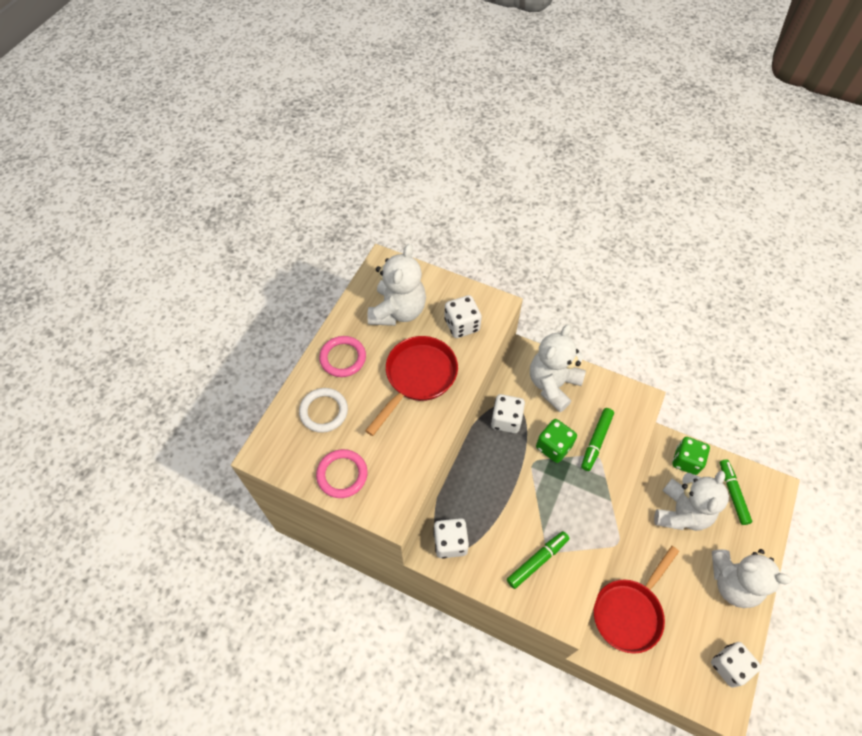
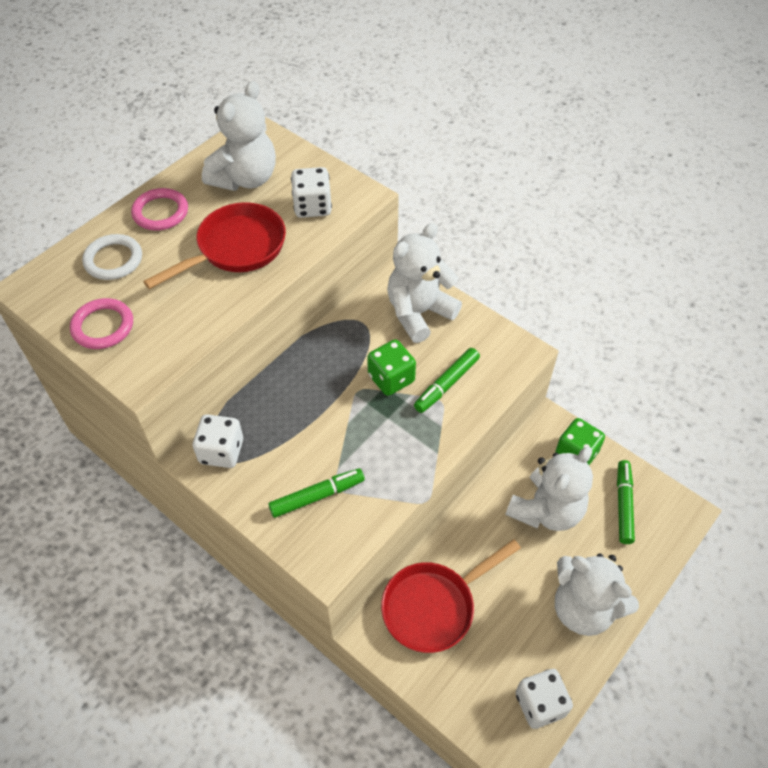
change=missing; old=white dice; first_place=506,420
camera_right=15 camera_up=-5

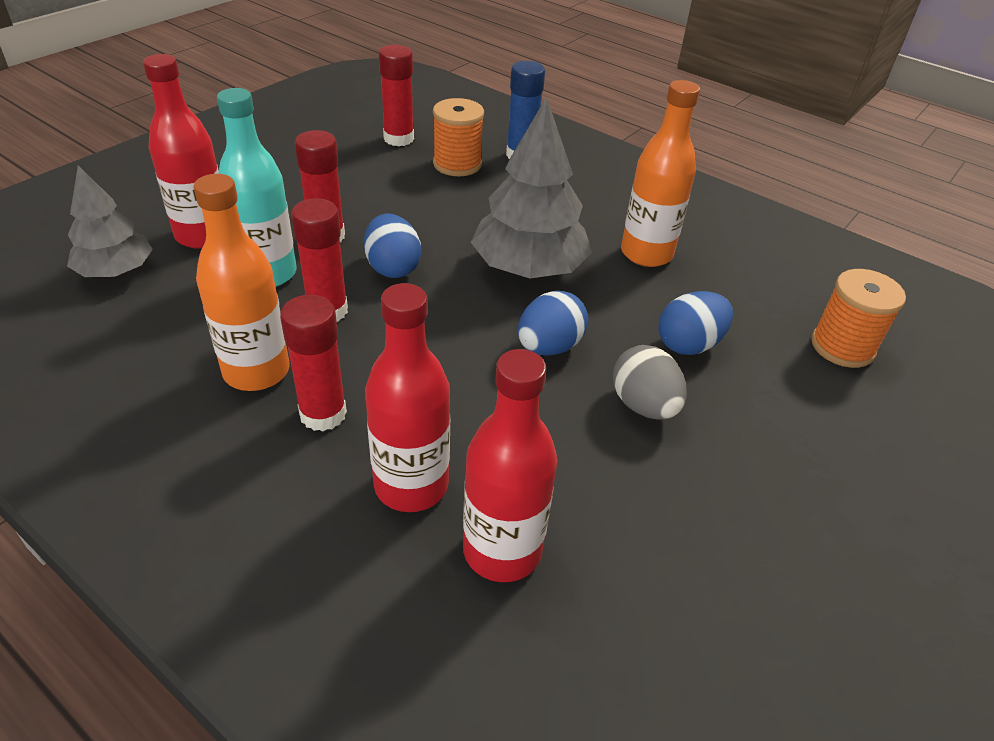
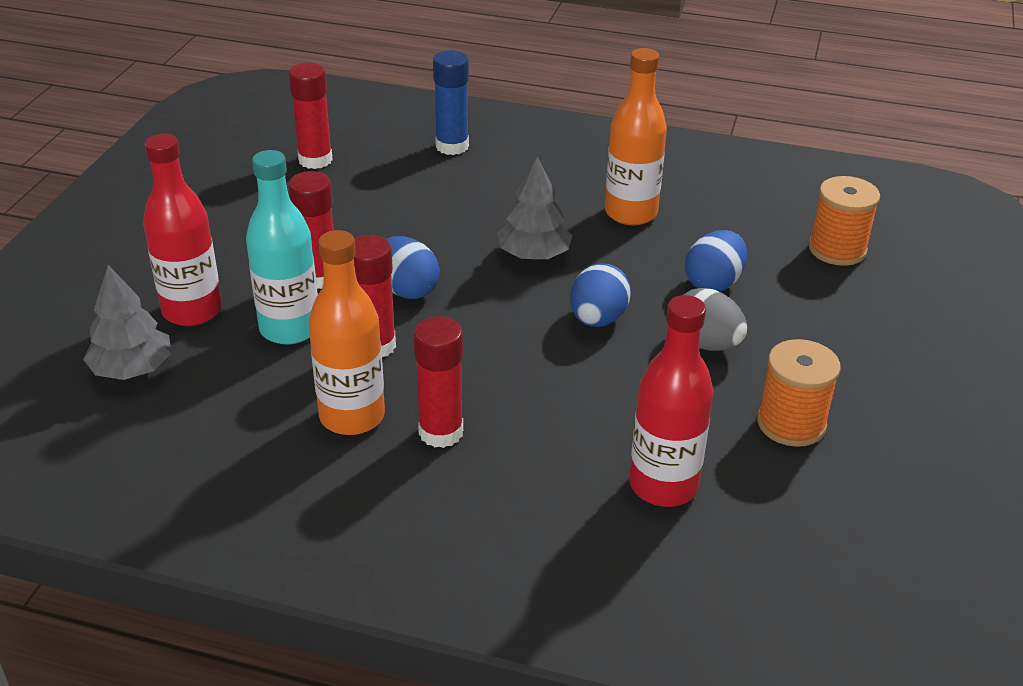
change=missing; old=red bottle; first_place=411,485
change=relocated; old=orange spool; first_place=457,164; second_place=791,423
change=size; old=grey tree; first_place=528,268; second_place=533,255; factor=0.63
camera_right=-20 camera_up=-5

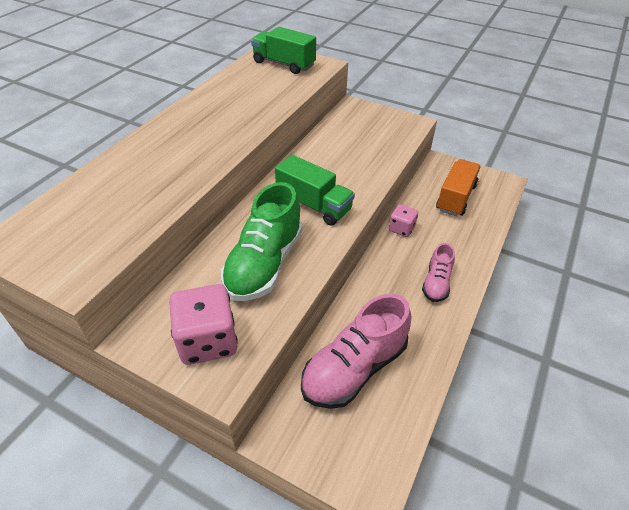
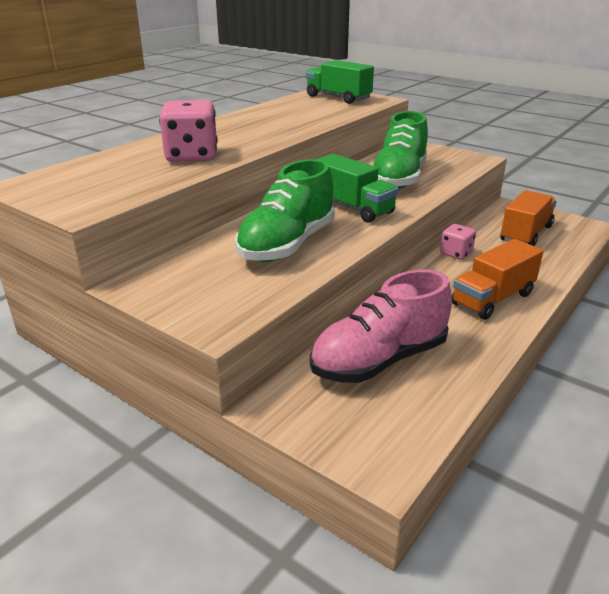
change=appeared; new=green shoe; second_place=399,178
change=relocated; old=pink dice; first_place=208,340; second_place=192,156
change=exchanged; old=pink shoe; new=orange truck; first_place=436,283; second_place=492,299
camera_right=10 camera_up=-15

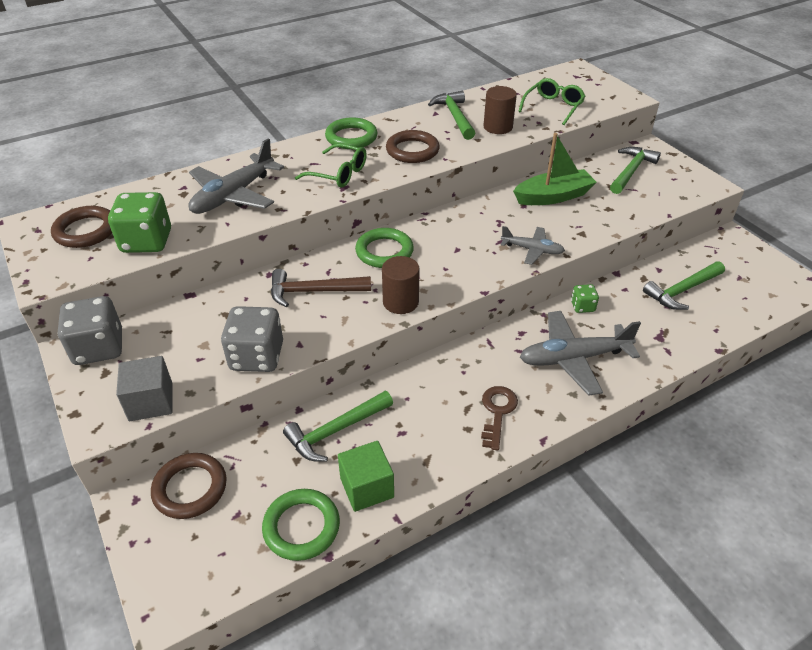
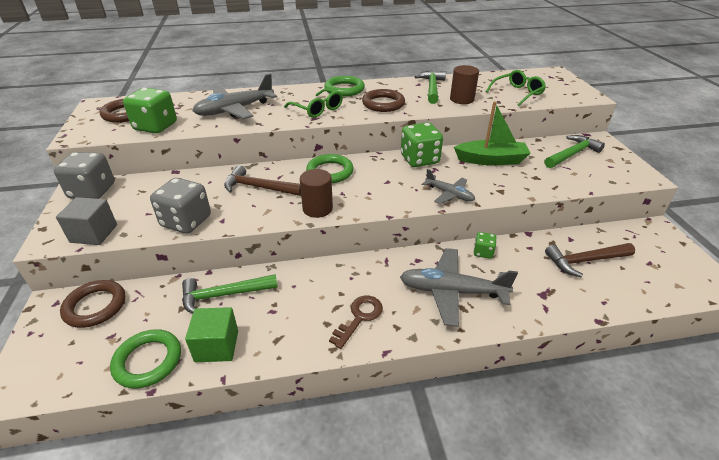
change=appeared; new=green dice; second_place=419,159
change=colour; old=green hammer; new=brown hammer; first_place=682,290; second_place=585,261
camera_right=20 camera_up=-5

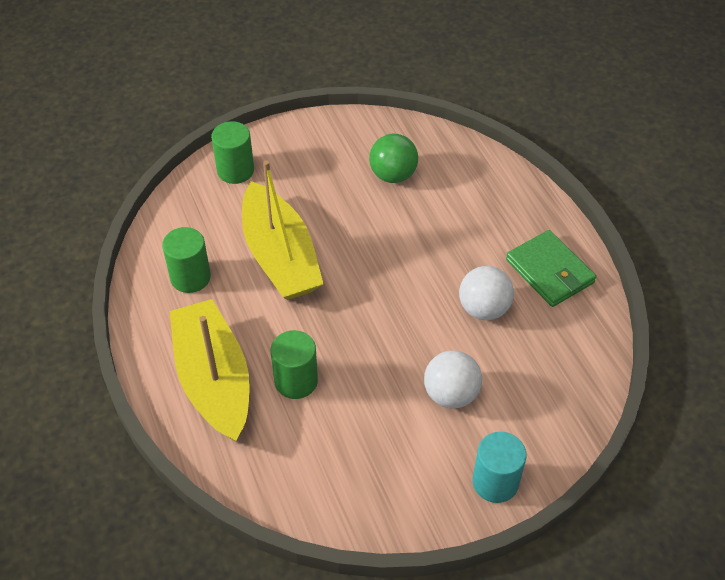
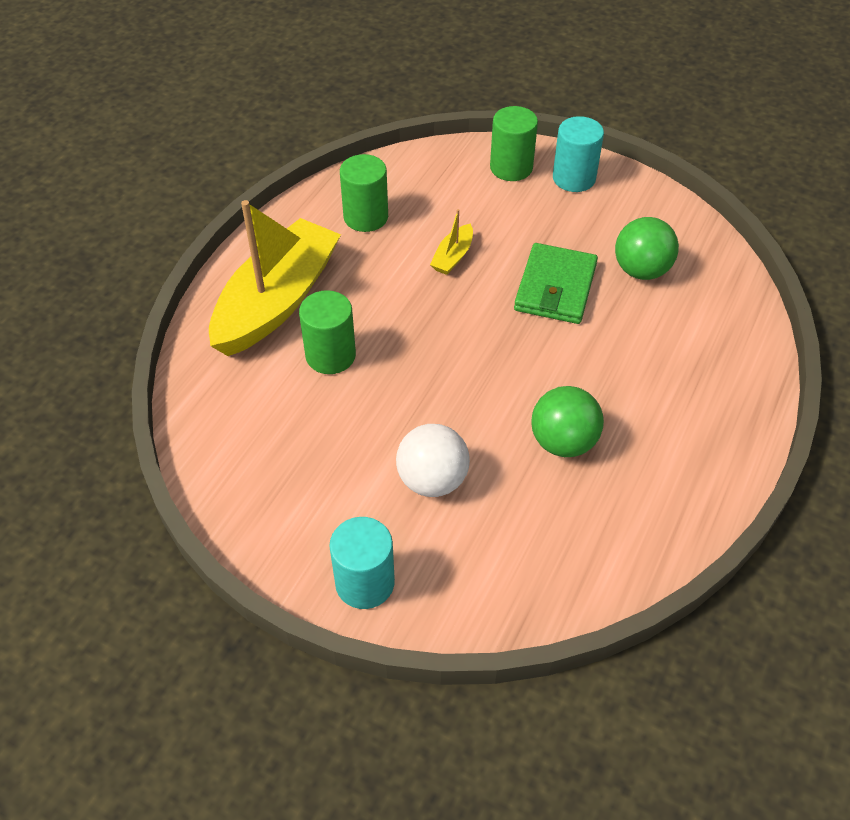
change=appeared; new=turquoise cylinder; second_place=574,178
change=relocated; old=green wallet; first_place=549,271; second_place=555,287
change=colour; old=white ball; new=green ball; first_place=483,309; second_place=563,442
change=size; old=yellow boat; first_place=280,256; second_place=453,257; factor=0.4
camera_right=50 camera_up=0

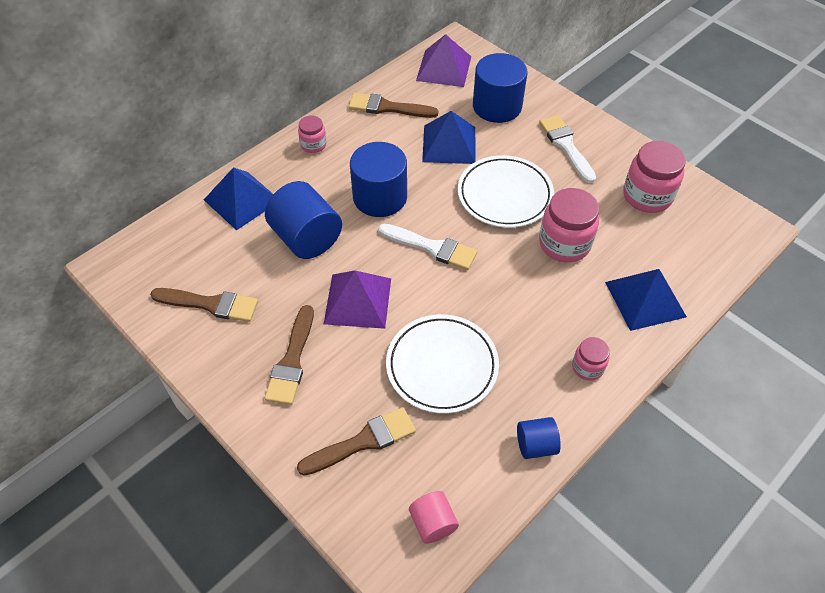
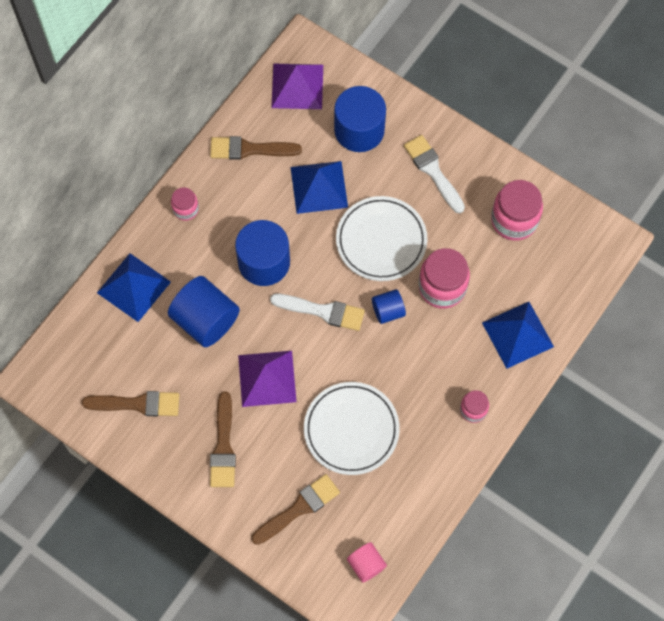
change=relocated; old=blue cylinder; first_place=535,445; second_place=388,311
camera_right=-10 camera_up=15

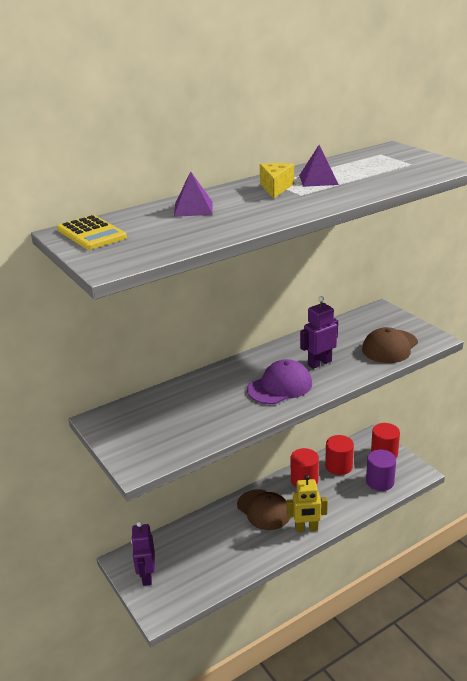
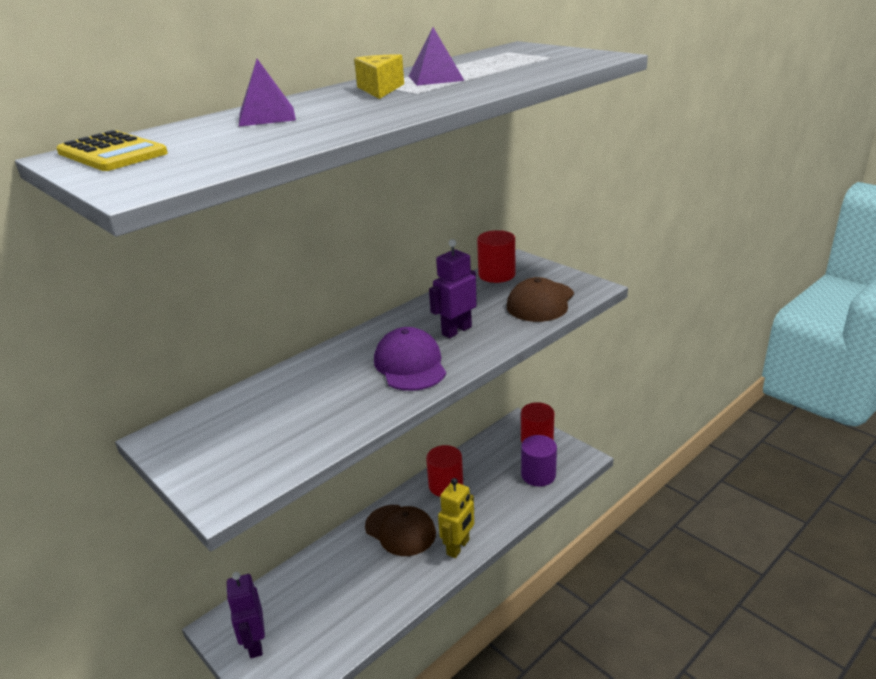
change=relocated; old=red cylinder; first_place=338,466; second_place=496,274
change=spun; old=purple cap; first_place=280,386; second_place=410,365; degrees=-60
change=spun; old=yellow robot; first_place=306,529; second_place=458,547; degrees=-45
camera_right=-10 camera_up=0

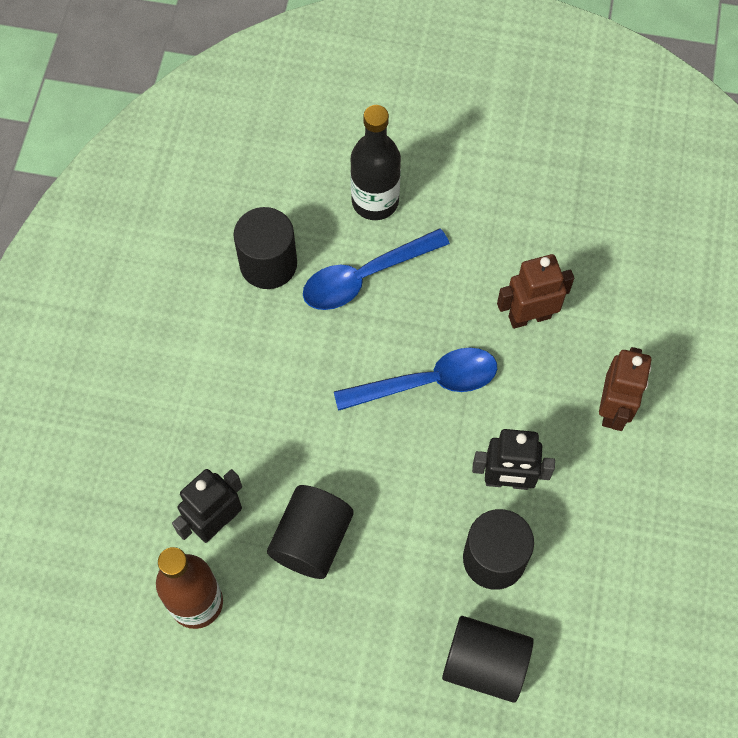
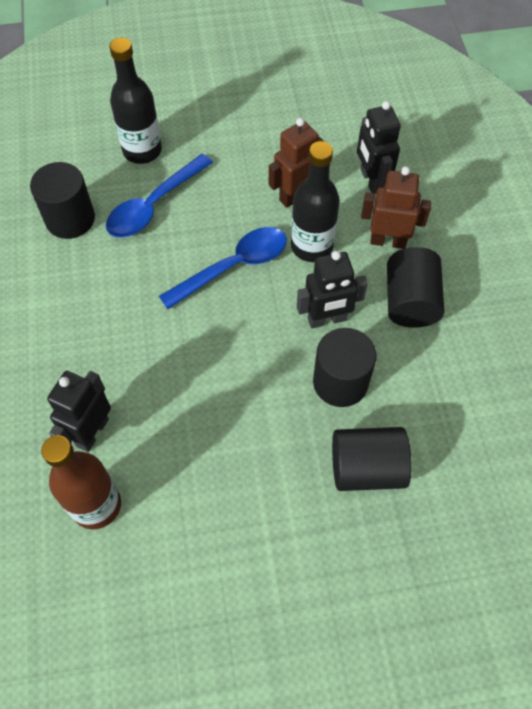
change=appeared; new=black bottle; second_place=312,246
change=appeared; new=black robot; second_place=371,181
change=relocated; old=black cylinder; first_place=311,540; second_place=410,301
change=spun; old=brown robot; first_place=613,409; second_place=388,241; degrees=-75
camera_right=-20 camera_up=-5

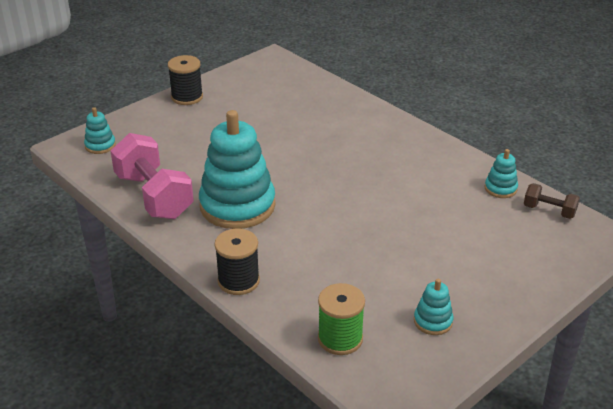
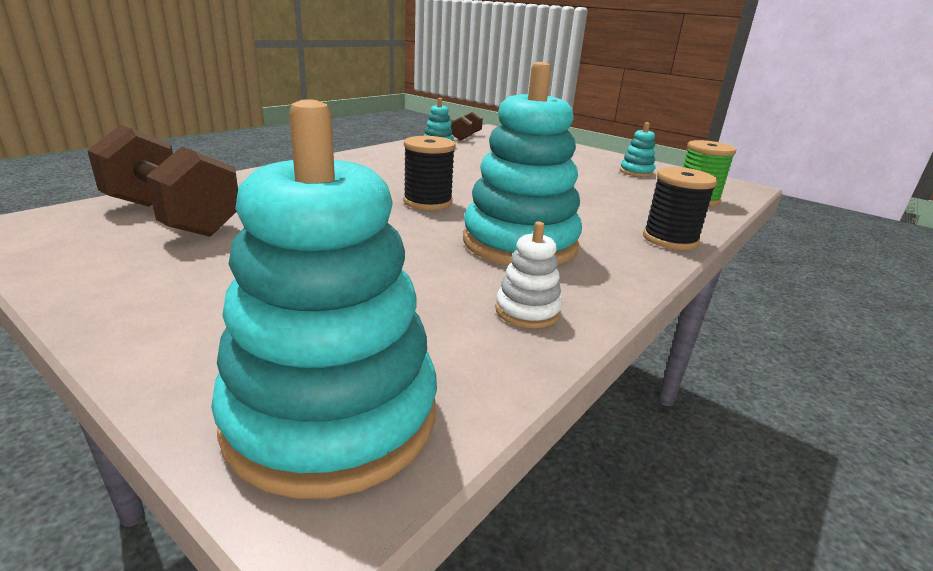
change=appeared; new=brown dumbbell; second_place=172,218
change=relocated; old=black spool; first_place=187,97; second_place=427,202
change=exchanged; old=pink dumbbell; new=white stacking toy; first_place=154,196; second_place=527,311
change=size; old=turquoise stacking toy; first_place=100,145; second_place=332,416; factor=2.28
camera_right=-100 camera_up=-10

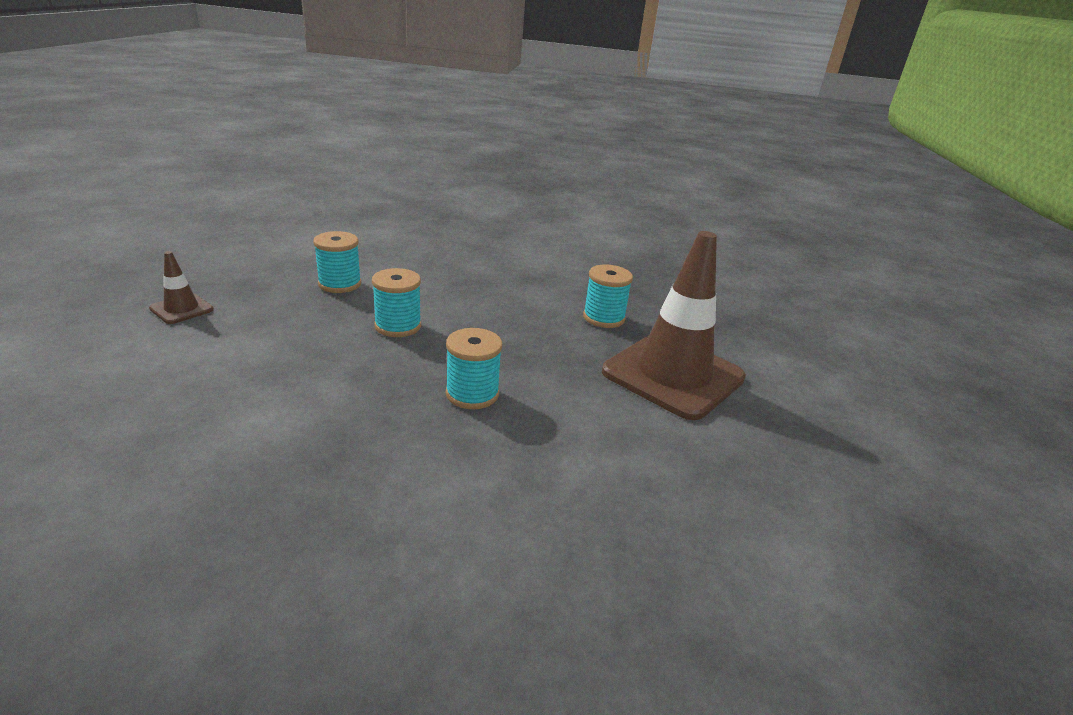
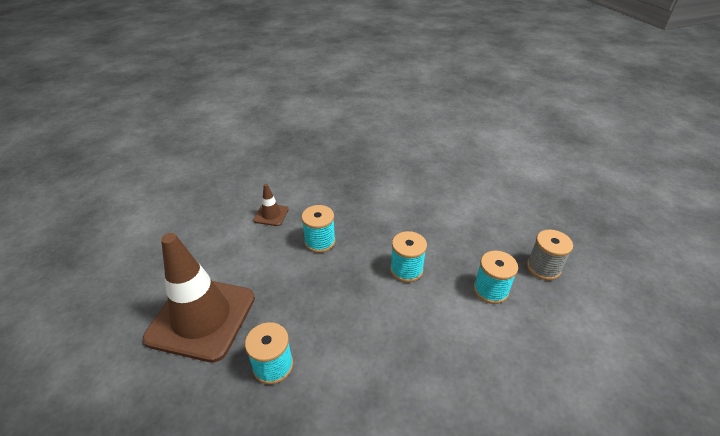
change=appeared; new=grey spool; second_place=543,268
change=relocated; old=brown traffic cone; first_place=181,309; second_place=271,215
camera_right=155 camera_up=10

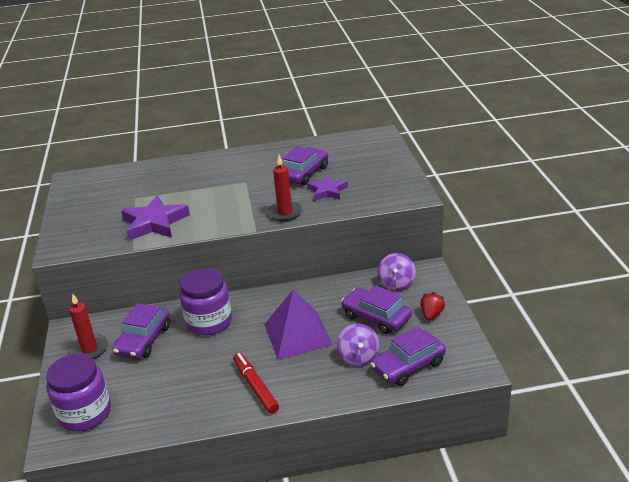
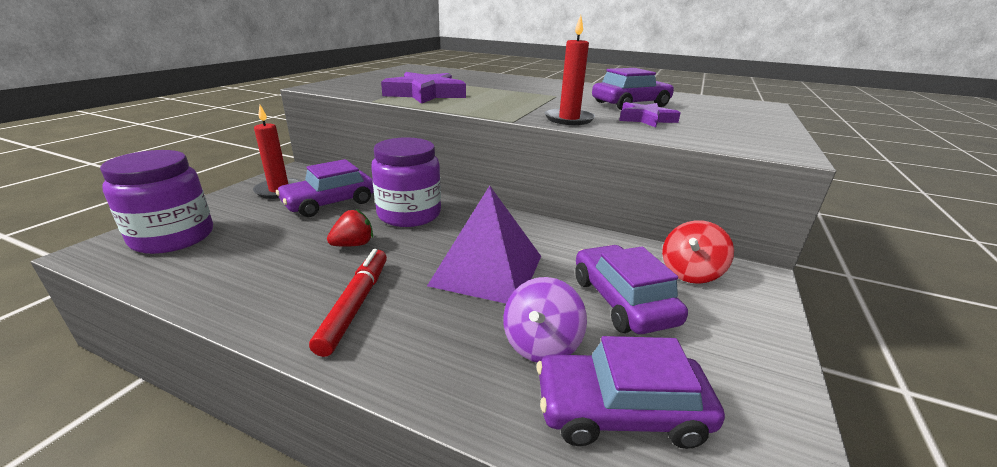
change=relocated; old=red strawberry; first_place=431,315; second_place=353,244
change=colour; old=purple spinning top; new=red spinning top; first_place=396,283; second_place=690,272
camera_right=30 camera_up=-5

